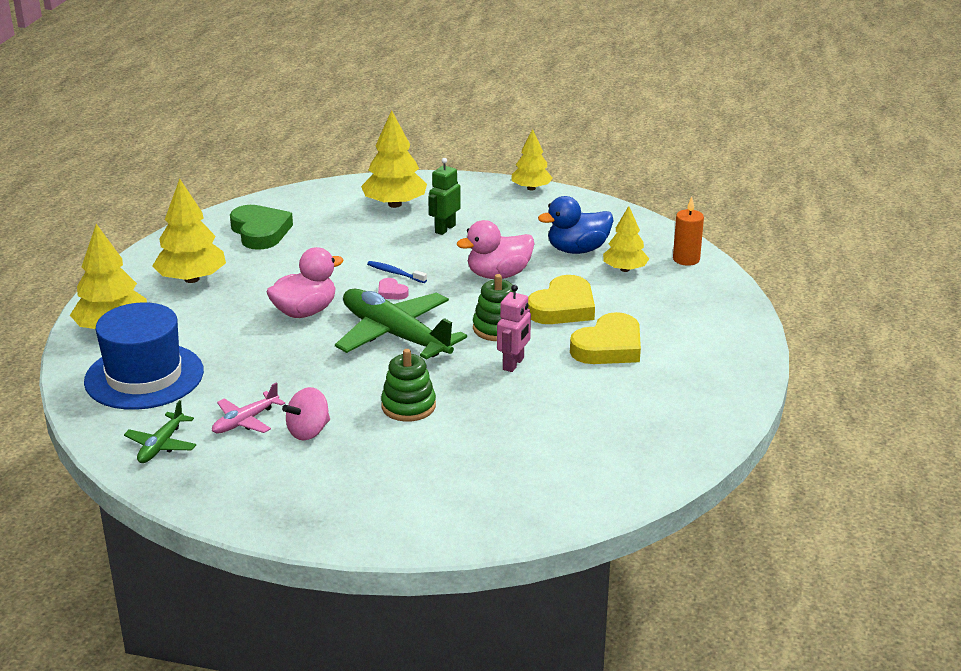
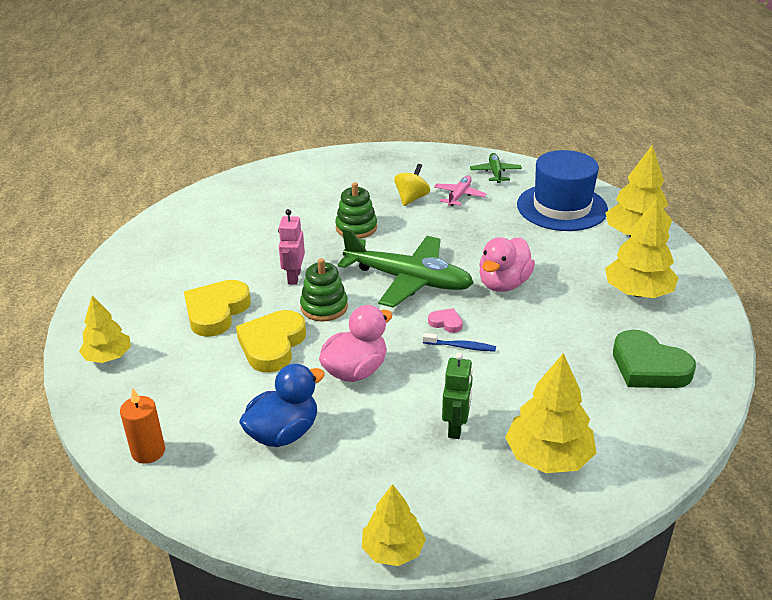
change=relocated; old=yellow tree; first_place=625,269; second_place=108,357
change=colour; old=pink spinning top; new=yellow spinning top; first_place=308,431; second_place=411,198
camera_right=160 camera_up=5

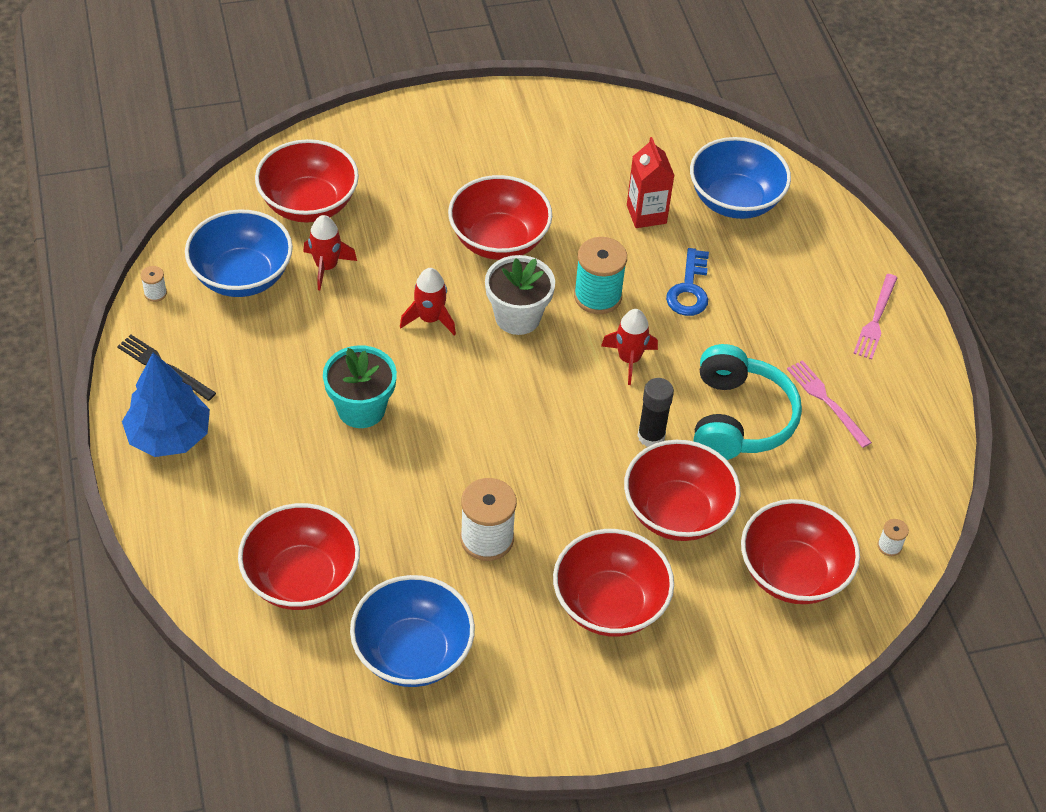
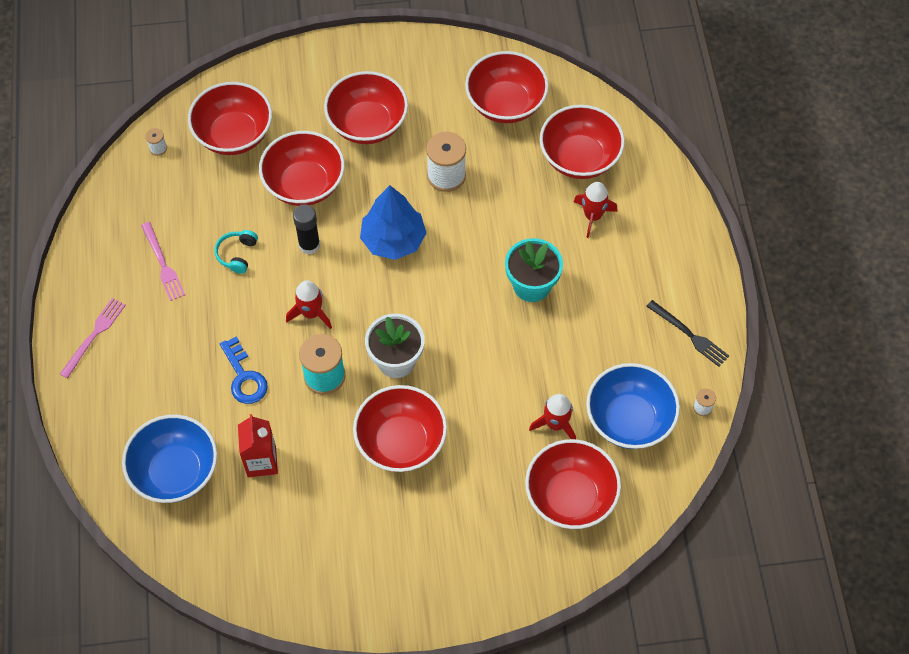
change=relocated; old=blue tree; first_place=169,435; second_place=393,240
change=relocated; old=red rocket; first_place=430,319; second_place=593,216
change=colour; old=blue bowl; new=red bowl; first_place=412,652; second_place=505,104
change=spun; old=blue key; first_place=689,289; second_place=244,377; degrees=135
change=size; old=turquoise headphones; first_place=738,419; second_place=237,254; factor=0.47
camera_right=-170 camera_up=10

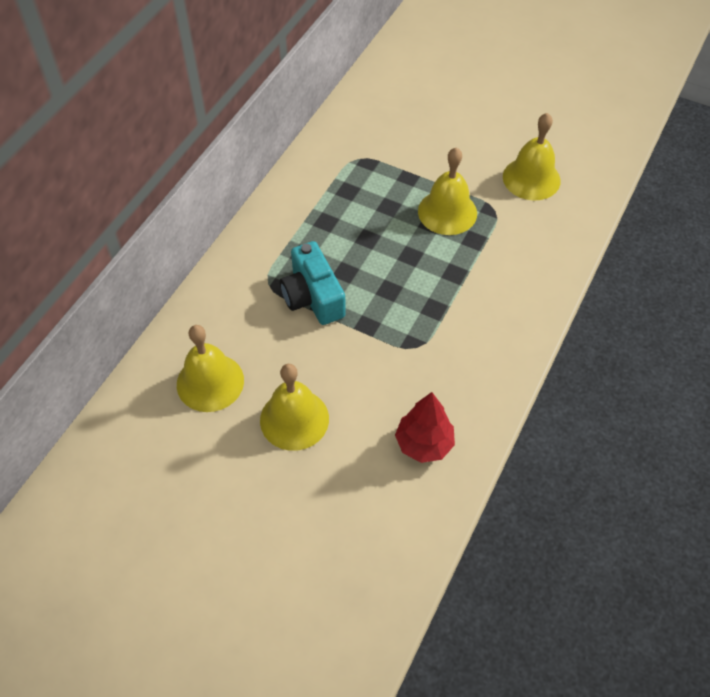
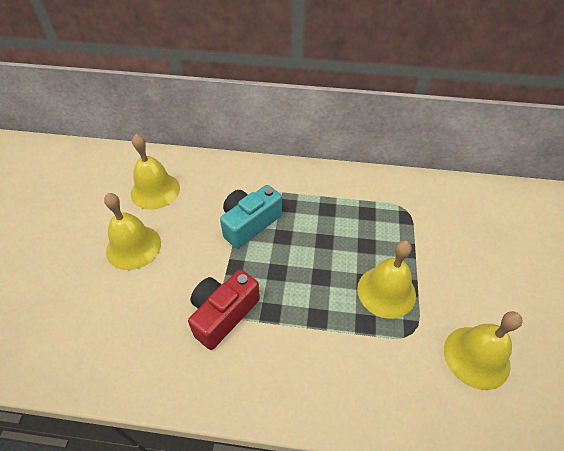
change=missing; old=red tree; first_place=424,444
change=appeared; new=red camera; second_place=223,314
camera_right=70 camera_up=-5

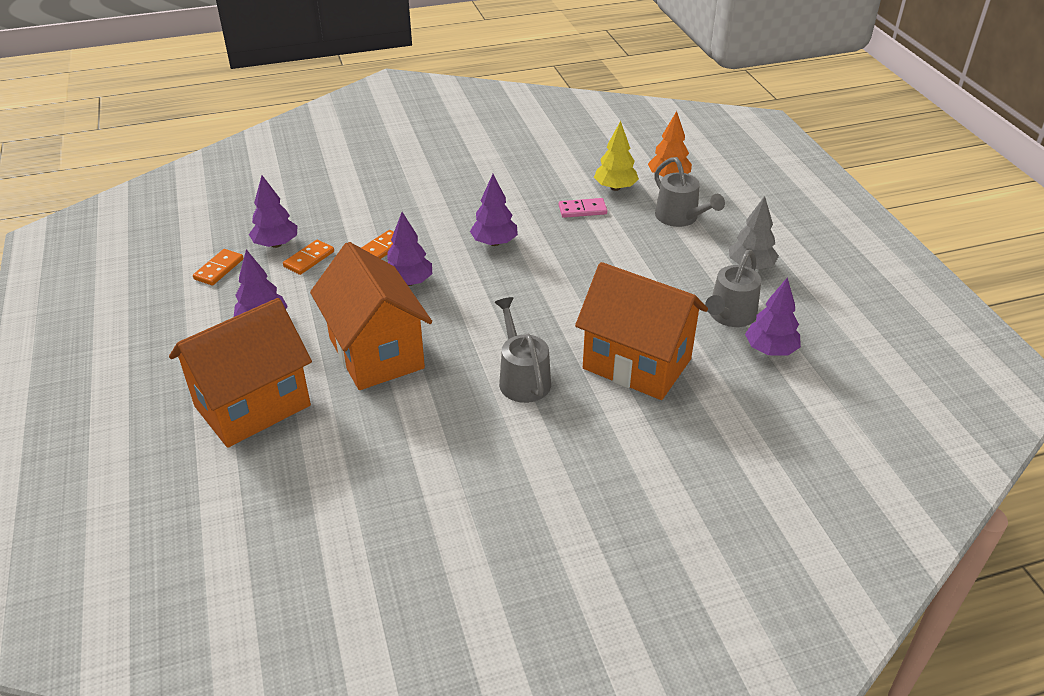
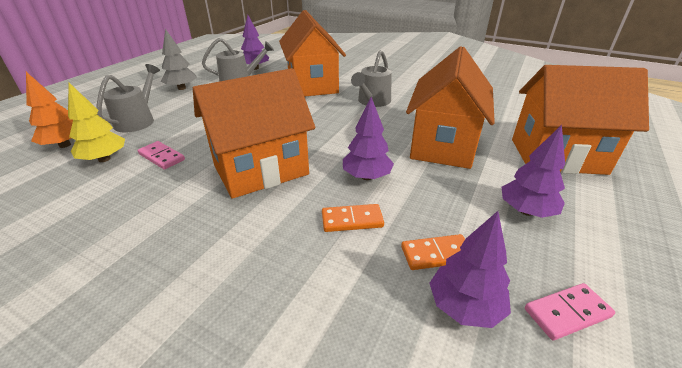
change=exchanged; old=purple tree; new=orange house; first_place=494,242; second_place=261,170
change=colour; old=orange domino; new=pink domino; first_place=219,269; second_place=567,313
camera_right=-135 camera_up=-5

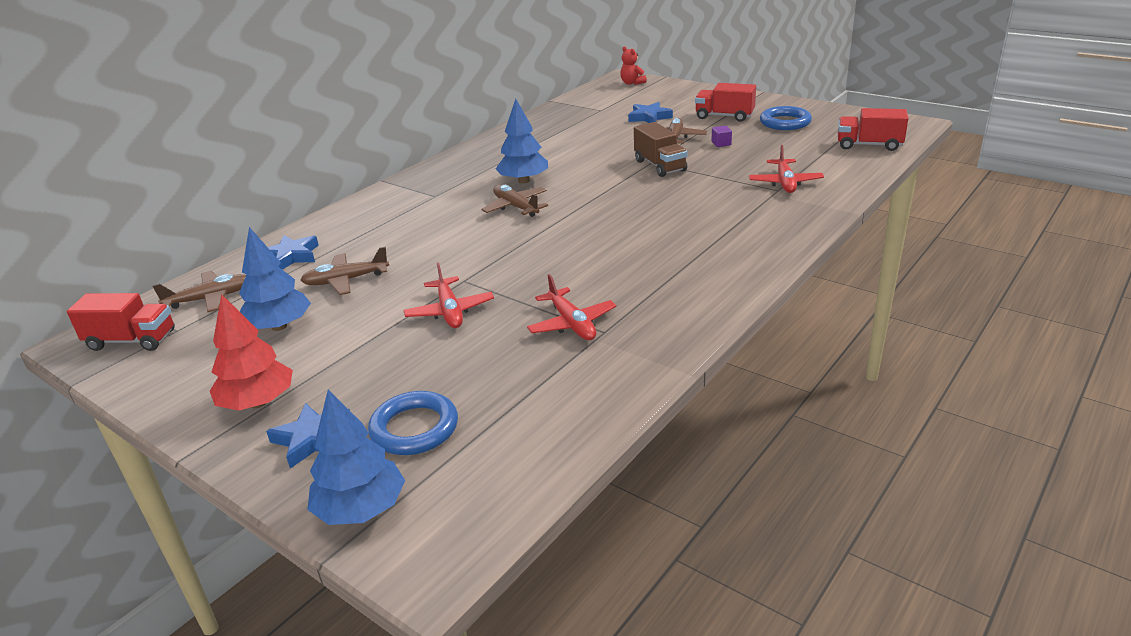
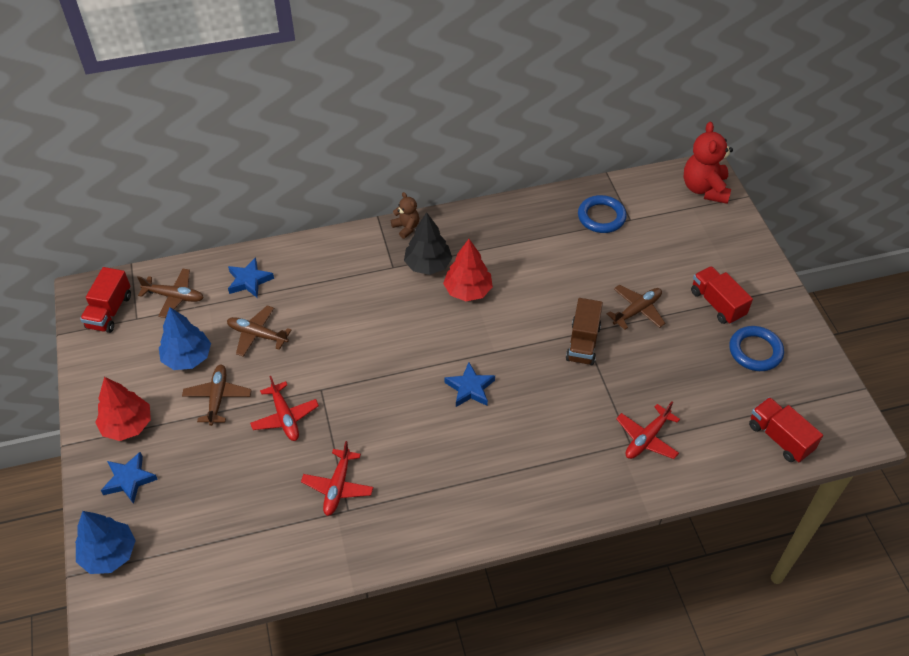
change=missing; old=purple cube; first_place=721,144
change=appeared; new=brown teddy bear; second_place=406,227
change=appeared; new=black tree; second_place=428,265
change=relocated; old=blue ring; first_place=414,428; second_place=601,217
change=relocated; old=brown plane; first_place=516,207; second_place=218,397
change=relocated; old=blue star; first_place=649,117; second_place=470,388
change=colour; old=blue tree; new=red tree; first_place=523,181; second_place=468,291
change=spun; old=red truck; first_place=132,340; second_place=109,311; degrees=60
change=spun; old=red plane; first_place=450,311; second_place=285,417; degrees=-45
change=size; old=red teddy bear; first_place=632,83; second_place=704,189; factor=1.88
camera_right=35 camera_up=20

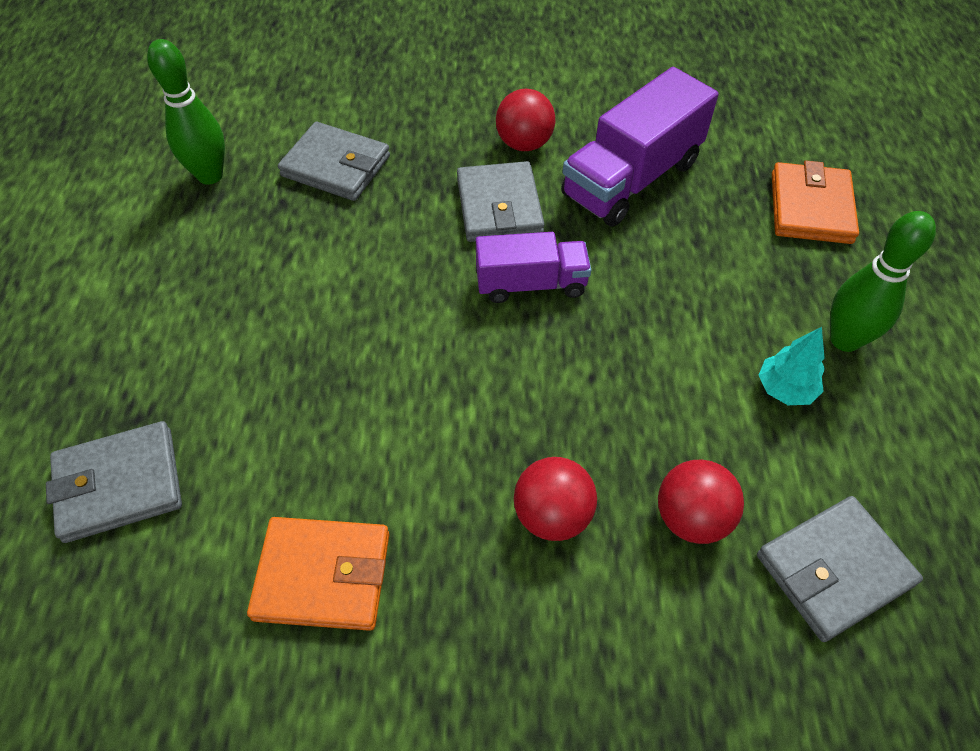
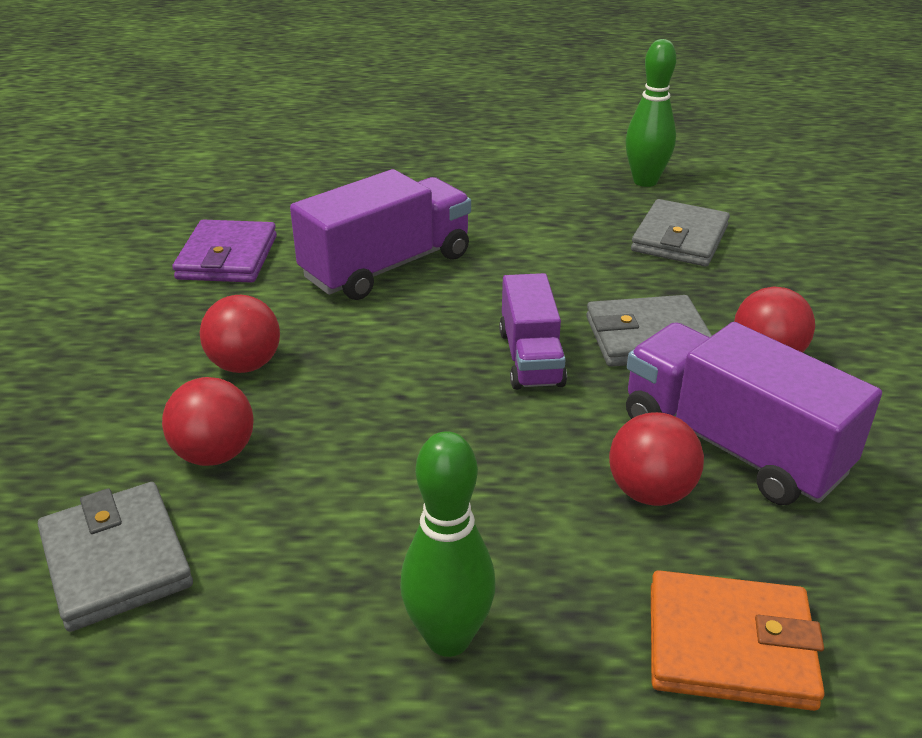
change=missing; old=grey wallet; first_place=119,485
change=missing; old=turquoise tree; first_place=785,389
change=appeared; new=purple truck; second_place=387,266
change=appeared; new=red ball; second_place=650,492
change=colour; old=orange wallet; new=purple wallet; first_place=323,575; second_place=227,257
camera_right=90 camera_up=-20

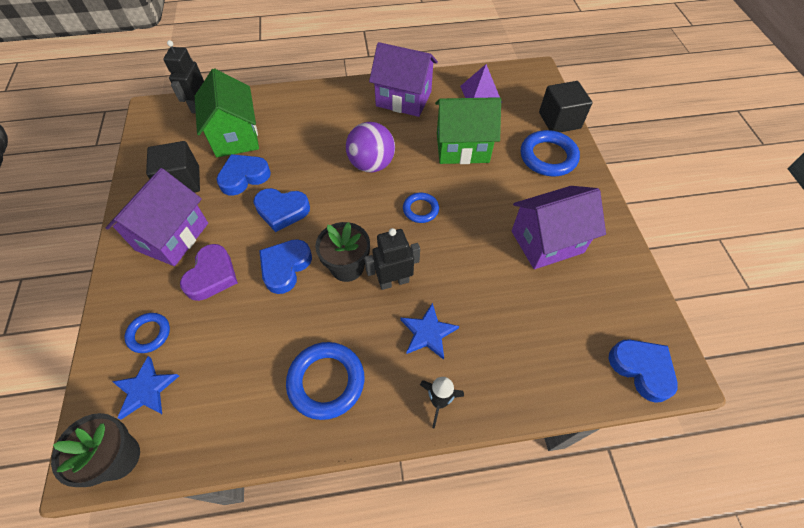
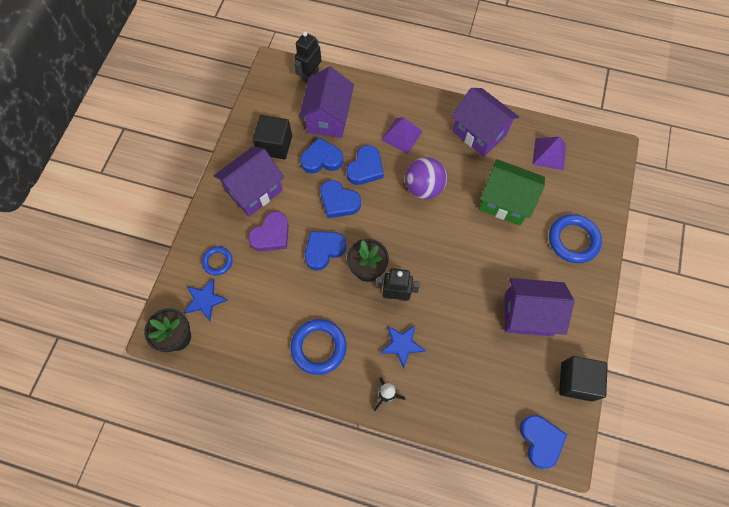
change=missing; old=blue ring; first_place=420,209
change=appeared; new=blue heart; second_place=365,168
change=appeared; new=purple pyramid; second_place=402,135
change=relocated; old=black cube; first_place=559,120; second_place=576,381
change=colour; old=green house; new=purple house; first_place=235,136; second_place=328,118
camera_right=25 camera_up=10

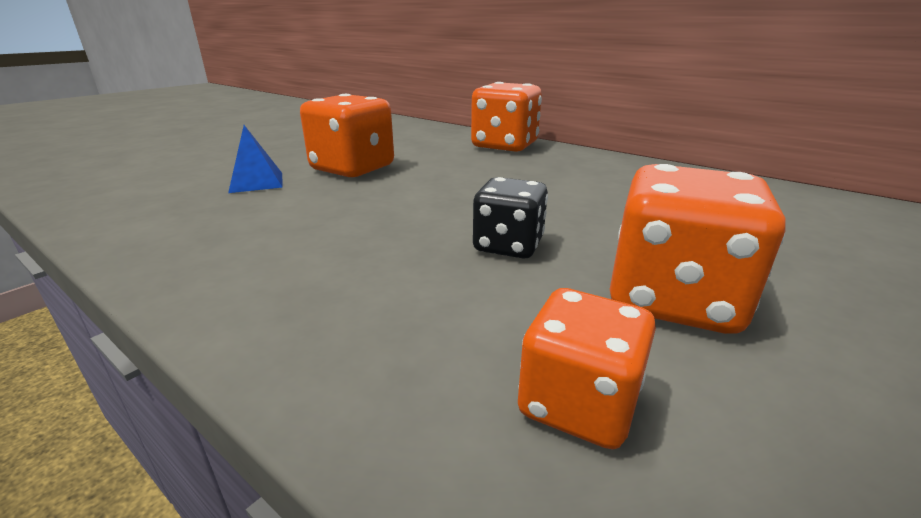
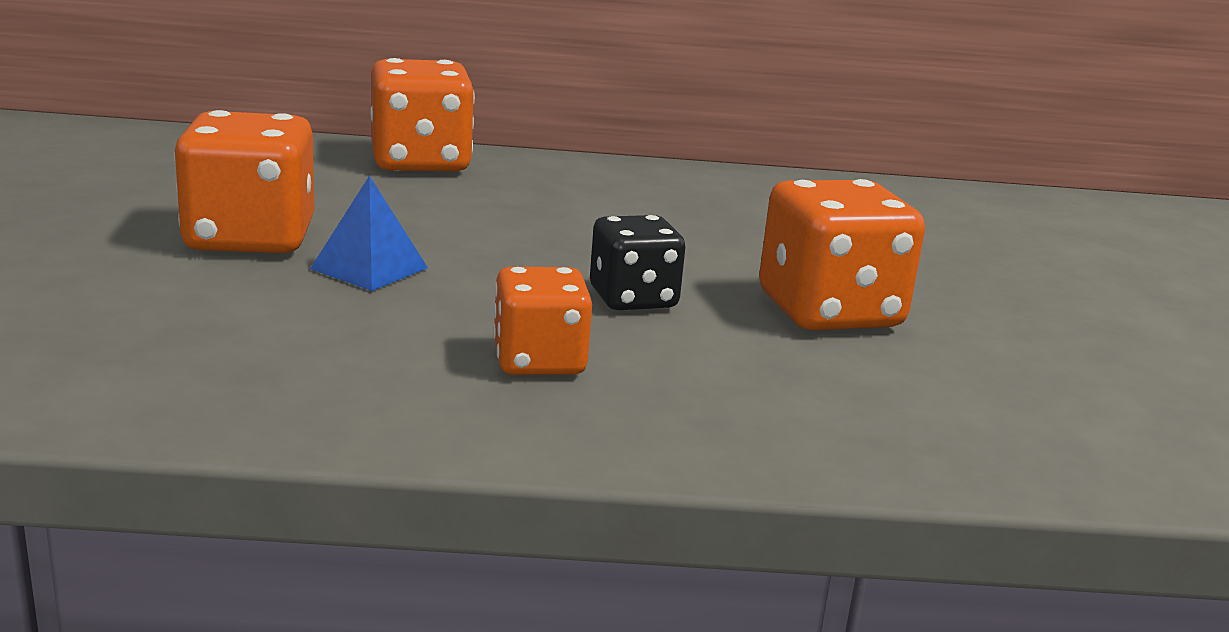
change=relocated; old=blue pyramid; first_place=256,182; second_place=369,268
change=relocated; old=orange dice; first_place=578,403; second_place=539,361
camera_right=-40 camera_up=-5

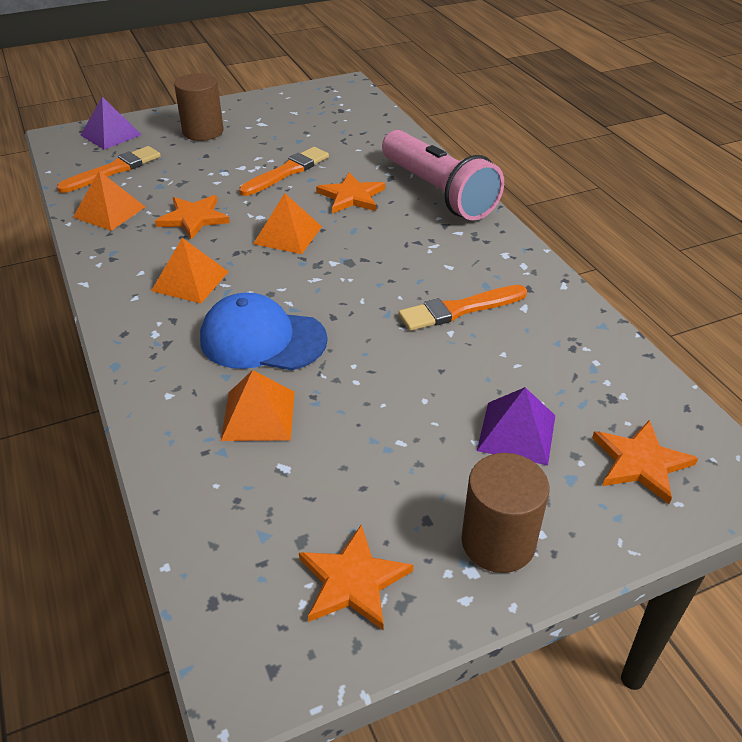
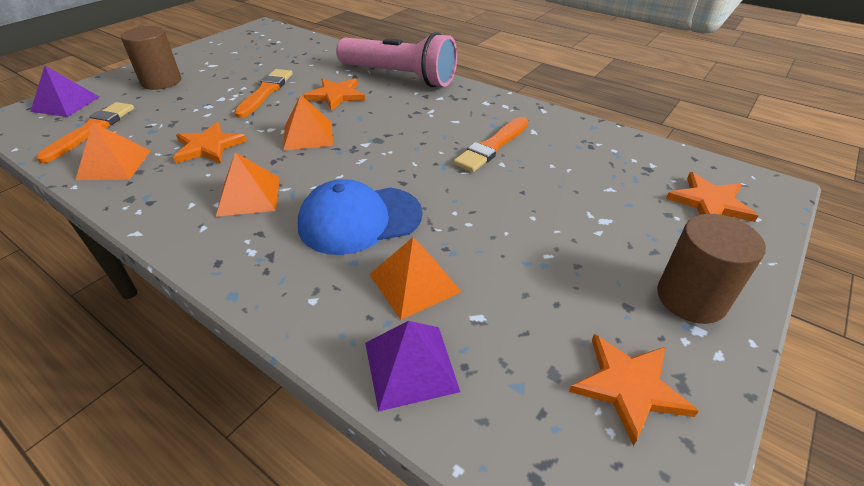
change=relocated; old=purple pyramid; first_place=517,432; second_place=410,366
camera_right=-30 camera_up=0

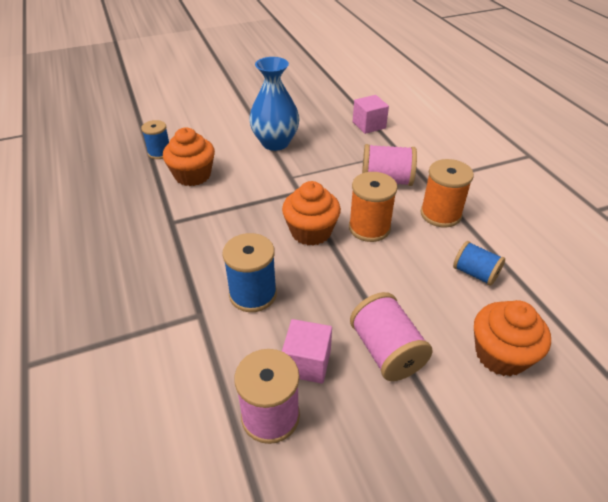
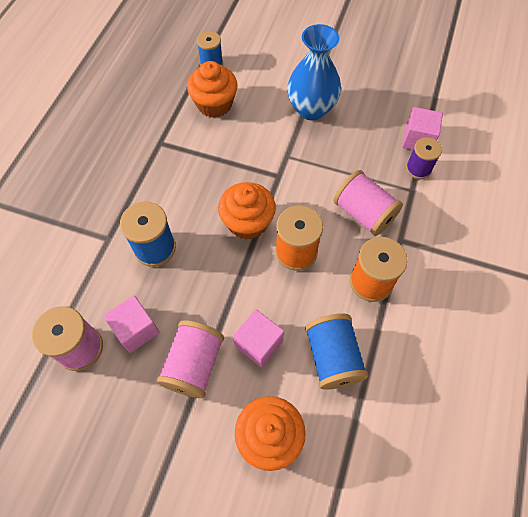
change=appeared; new=pink cube; second_place=258,343
change=appeared; new=purple spool; second_place=418,169
change=size; old=blue spool; first_place=475,273; second_place=332,357; factor=1.51
camera_right=40 camera_up=20

